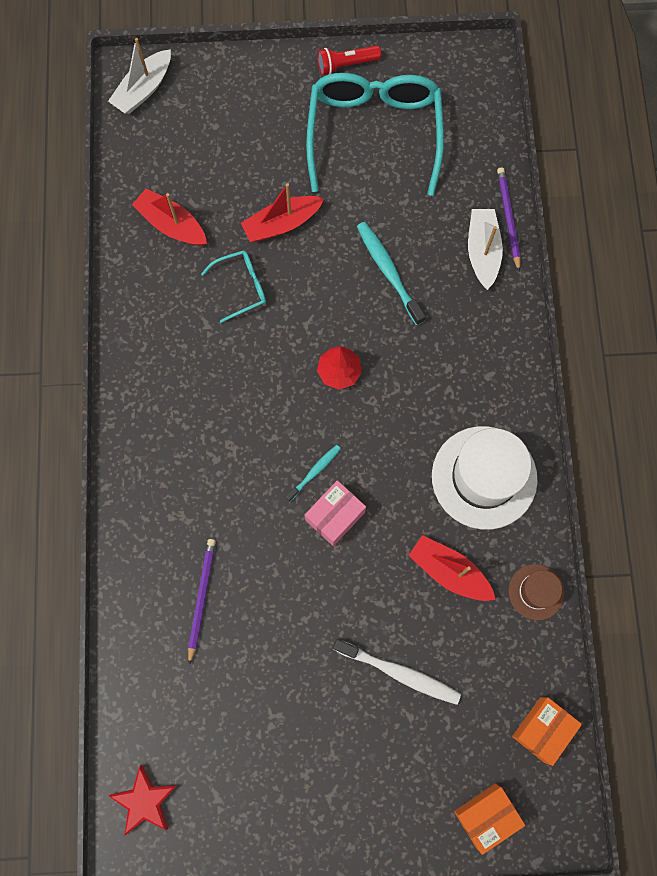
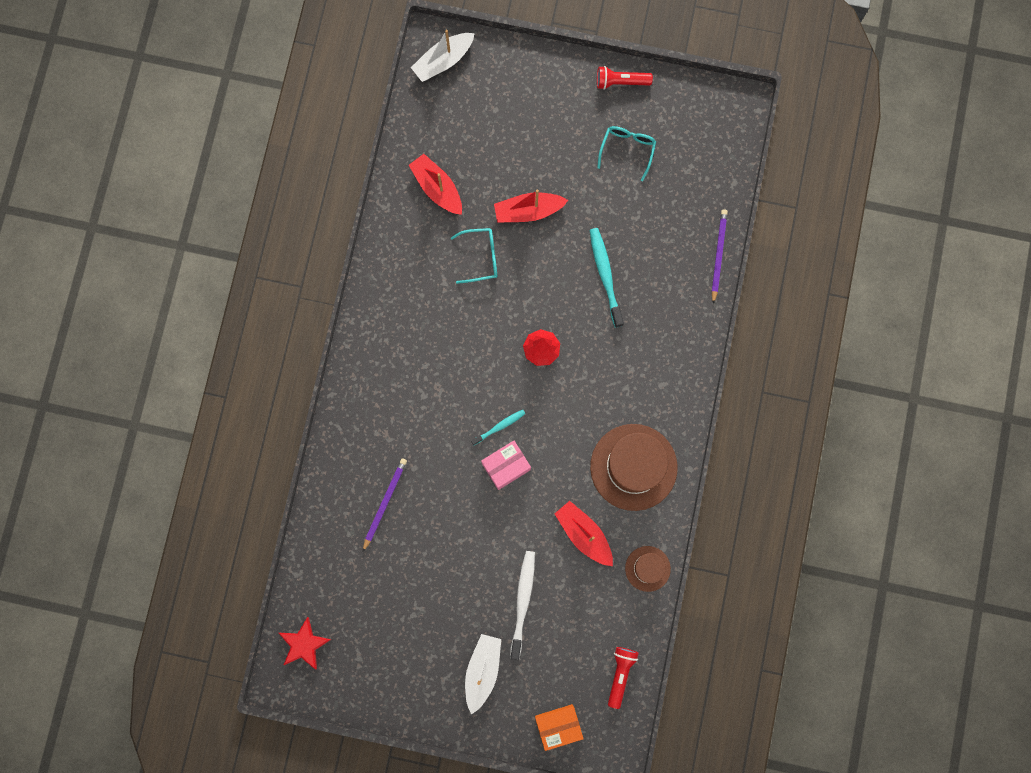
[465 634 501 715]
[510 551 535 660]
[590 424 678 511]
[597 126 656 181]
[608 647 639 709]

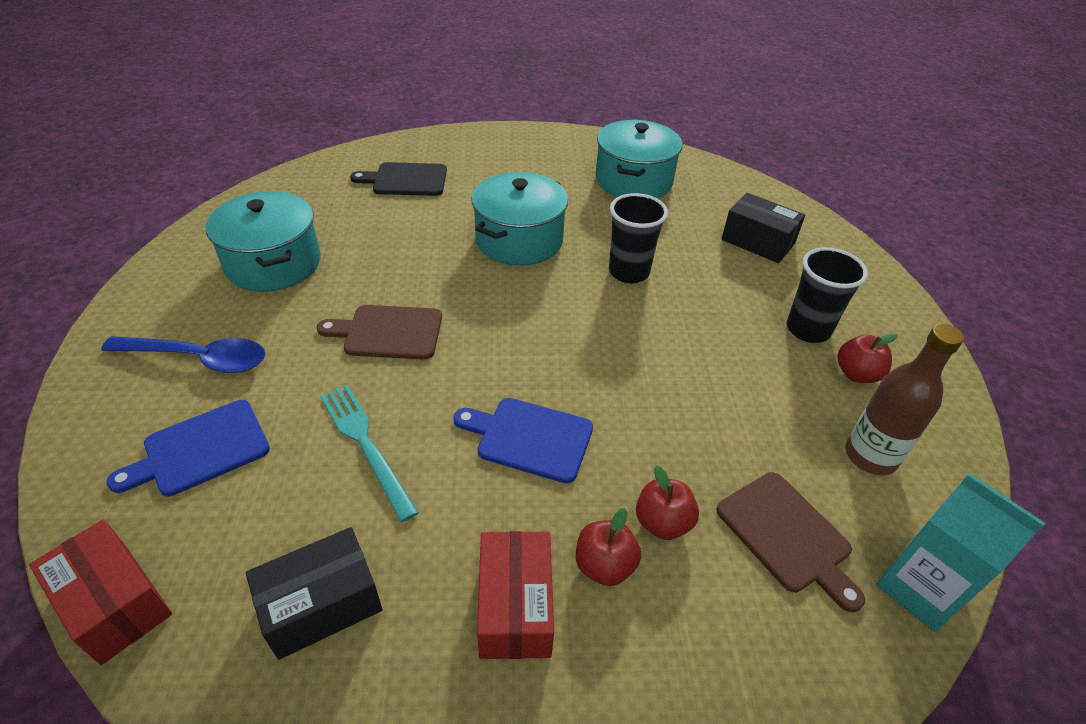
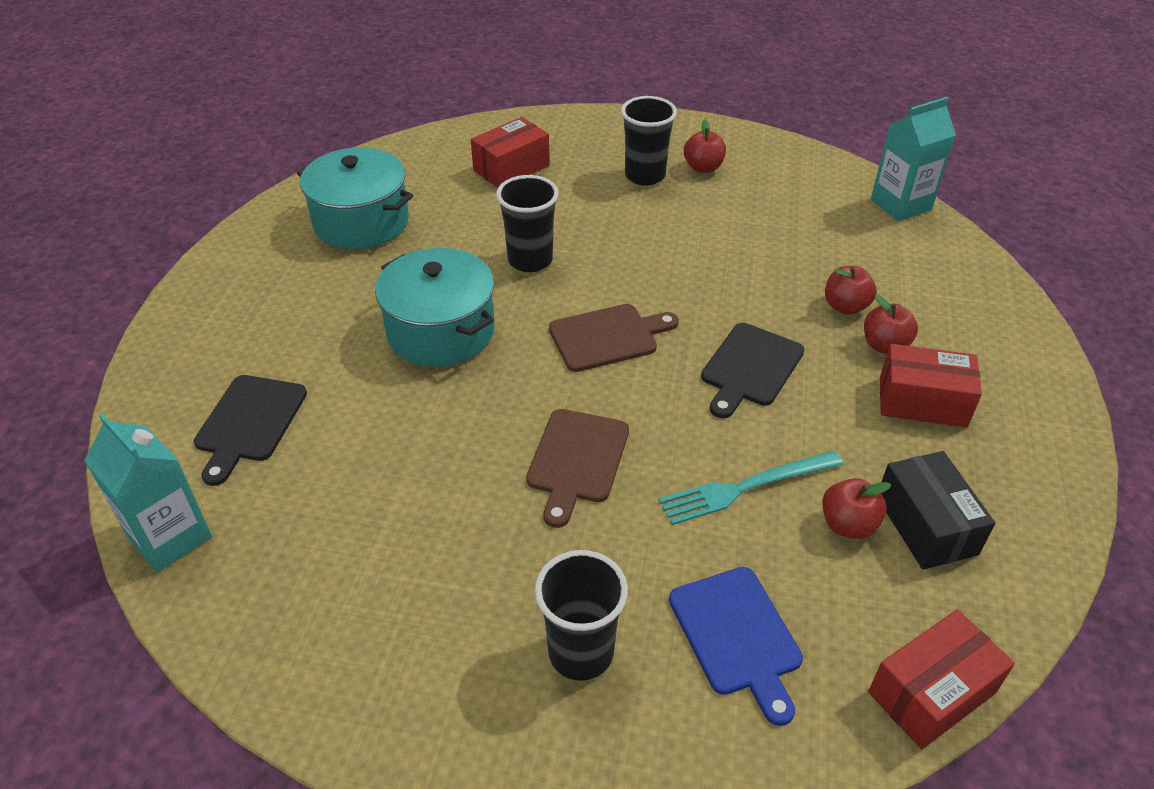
[84 413 212 572]
[471 117 550 188]
[535 550 628 681]
[549 304 679 372]
[701 323 805 418]
[822 478 891 539]
[205 191 321 292] (first image)
[845 324 964 475] (first image)

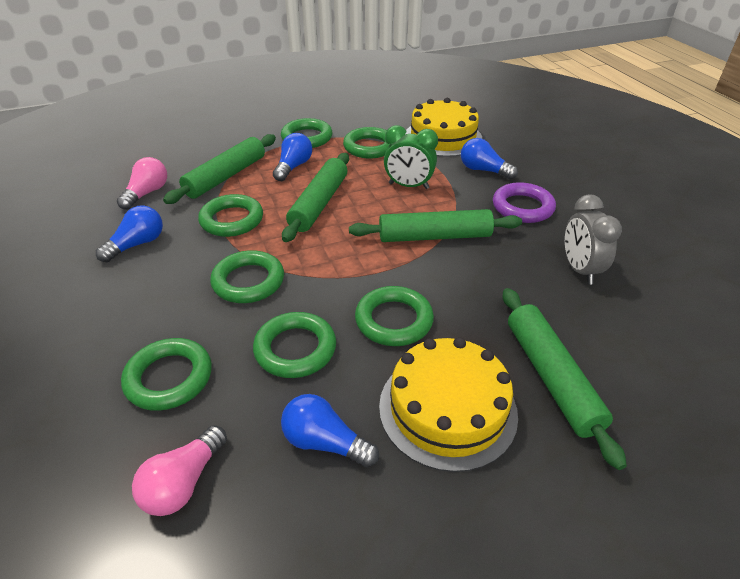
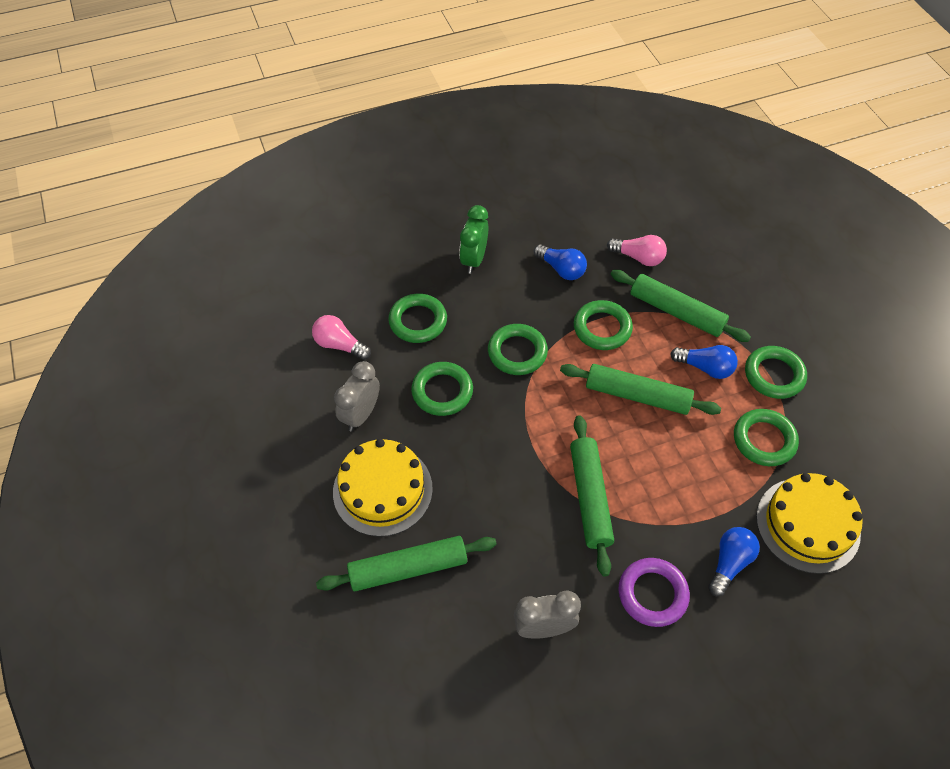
[334 361 380 431]
[459 205 488 274]
[355 286 434 346] (first image)

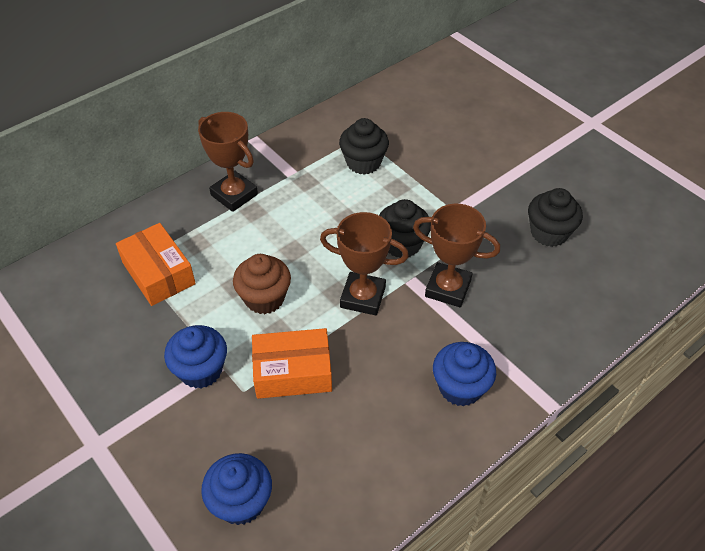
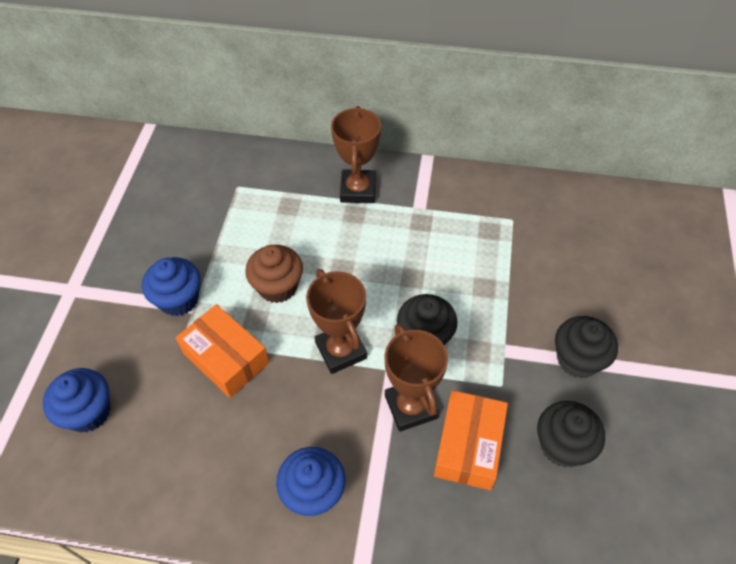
[434 390 508 490]
[555 316 618 378]

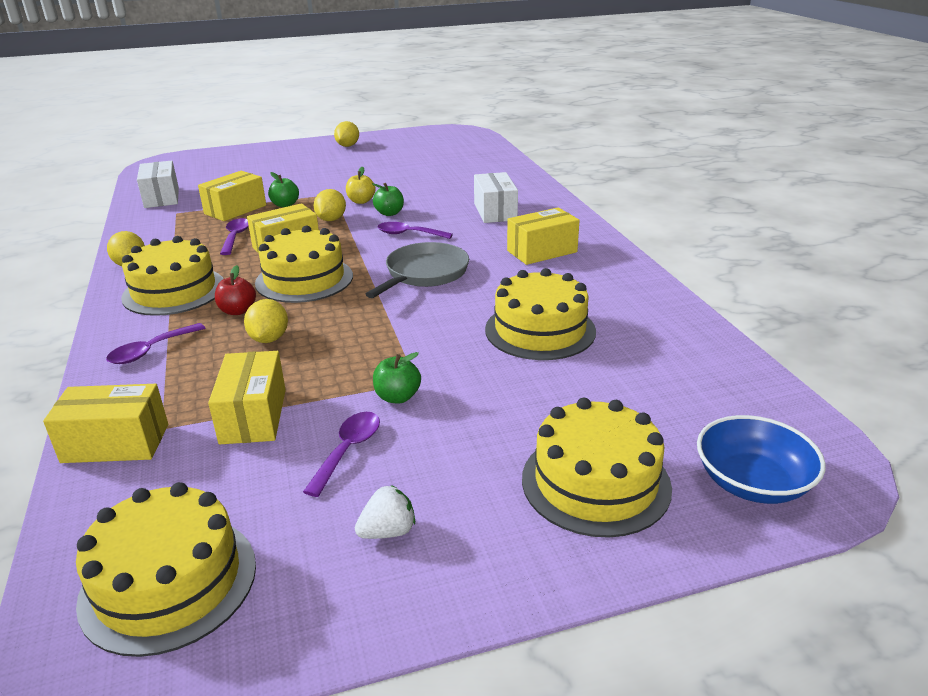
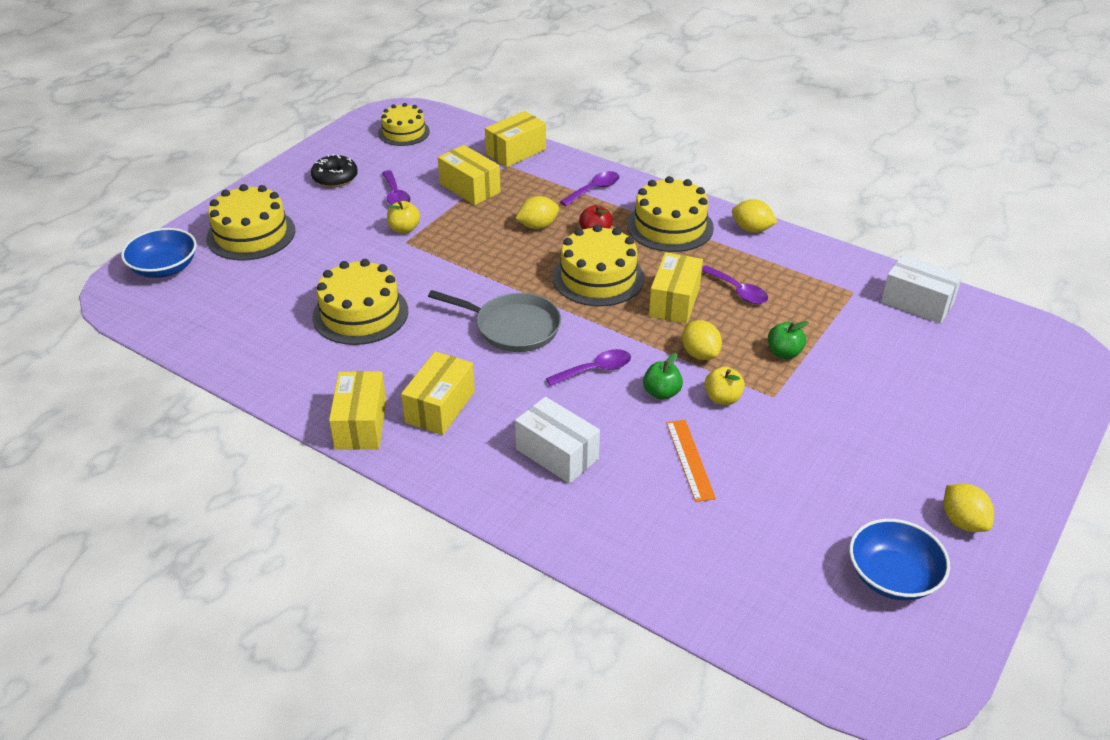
[311 154 358 187]
[329 371 386 450]
[378 103 430 146]
[387 201 420 233]
[428 290 561 352]
[515 196 559 229]
[560 171 619 206]
[666 420 716 502]
[849 519 950 600]

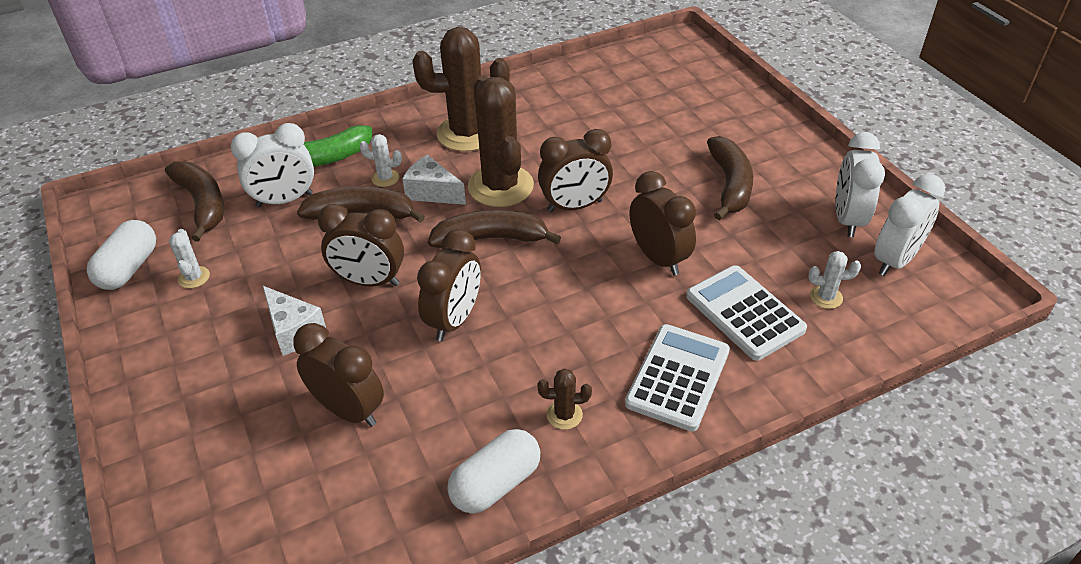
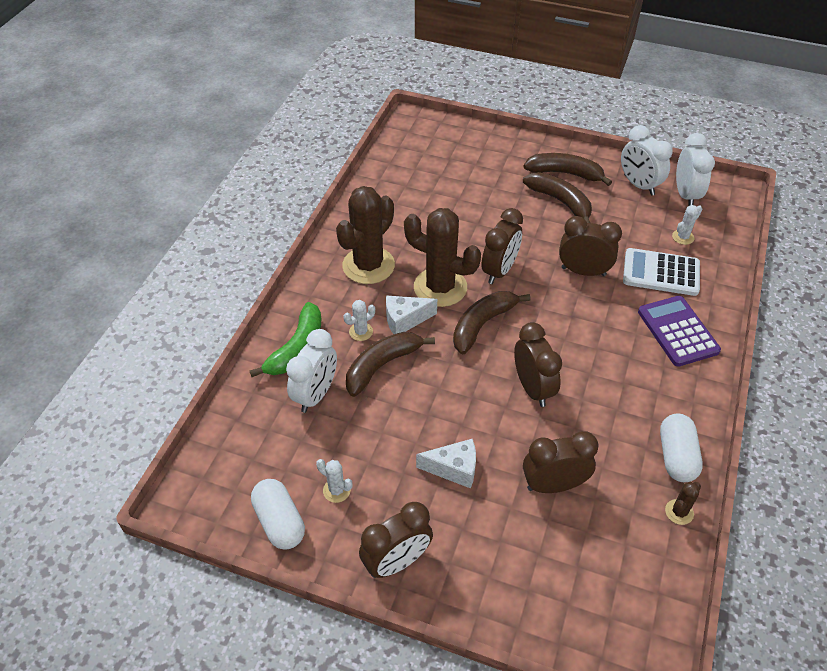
[359 502 433 578]
[524 153 612 186]
[638 296 721 367]
[665 482 701 525]

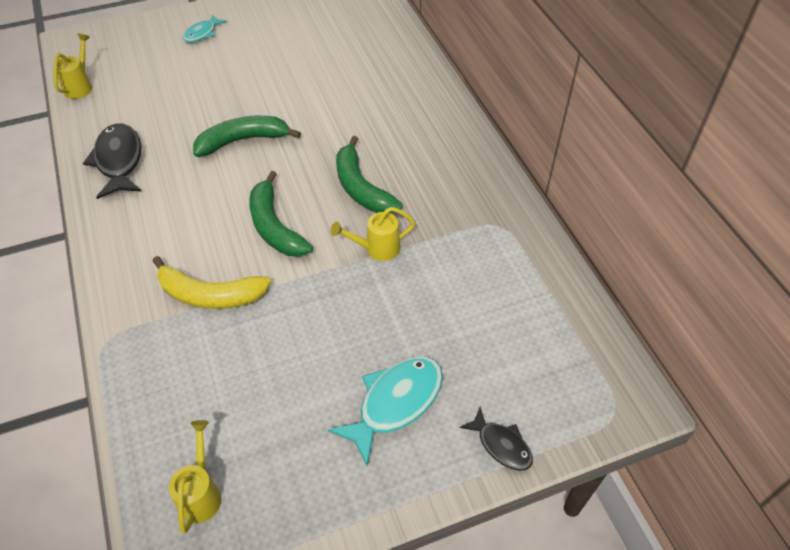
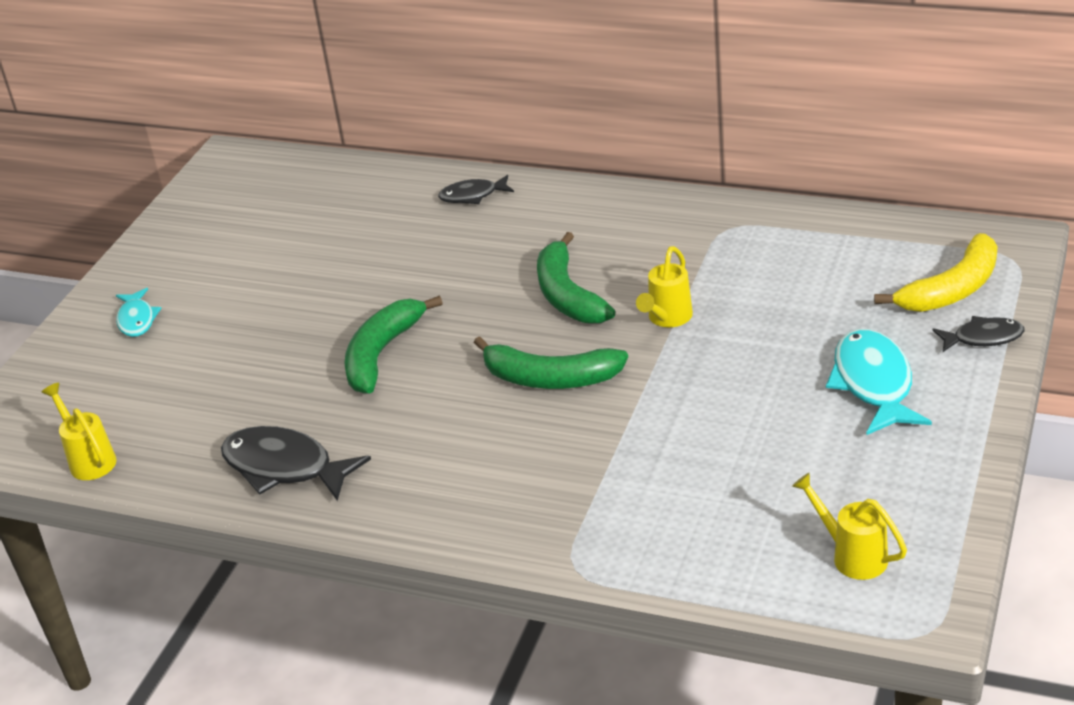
[438 175 514 204]
[537 232 615 323]
[874 233 998 312]

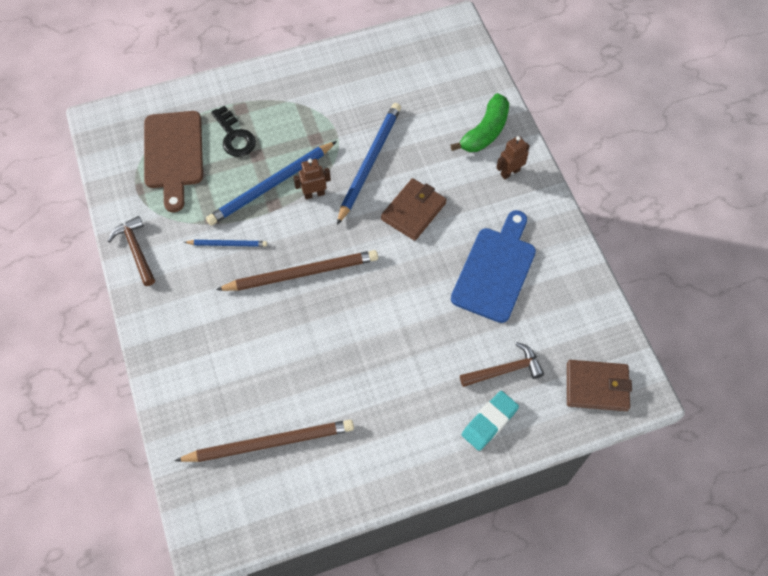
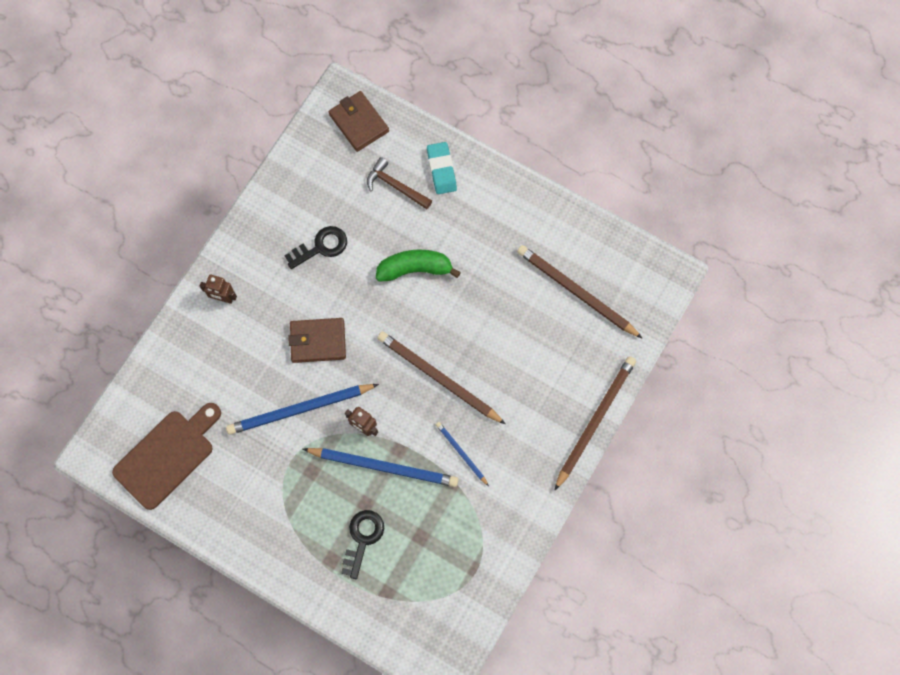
[112 403 221 510]
[285 226 347 269]
[376 249 461 282]
[427 142 457 194]
[554 356 636 491]
[108 216 155 286] (first image)

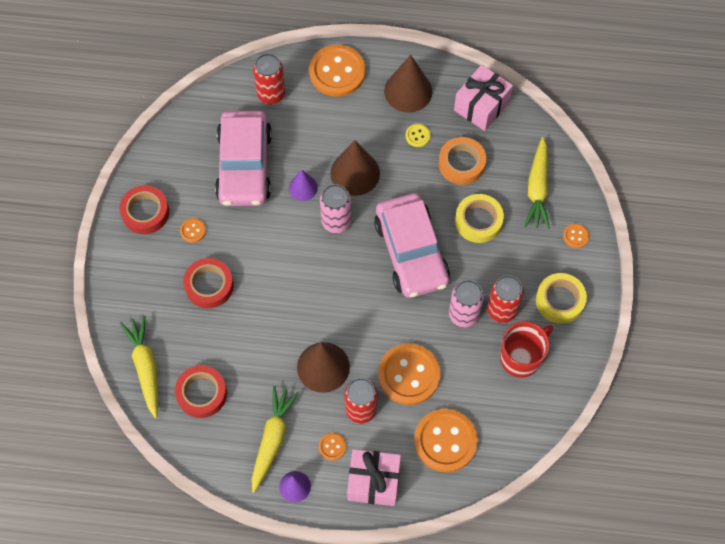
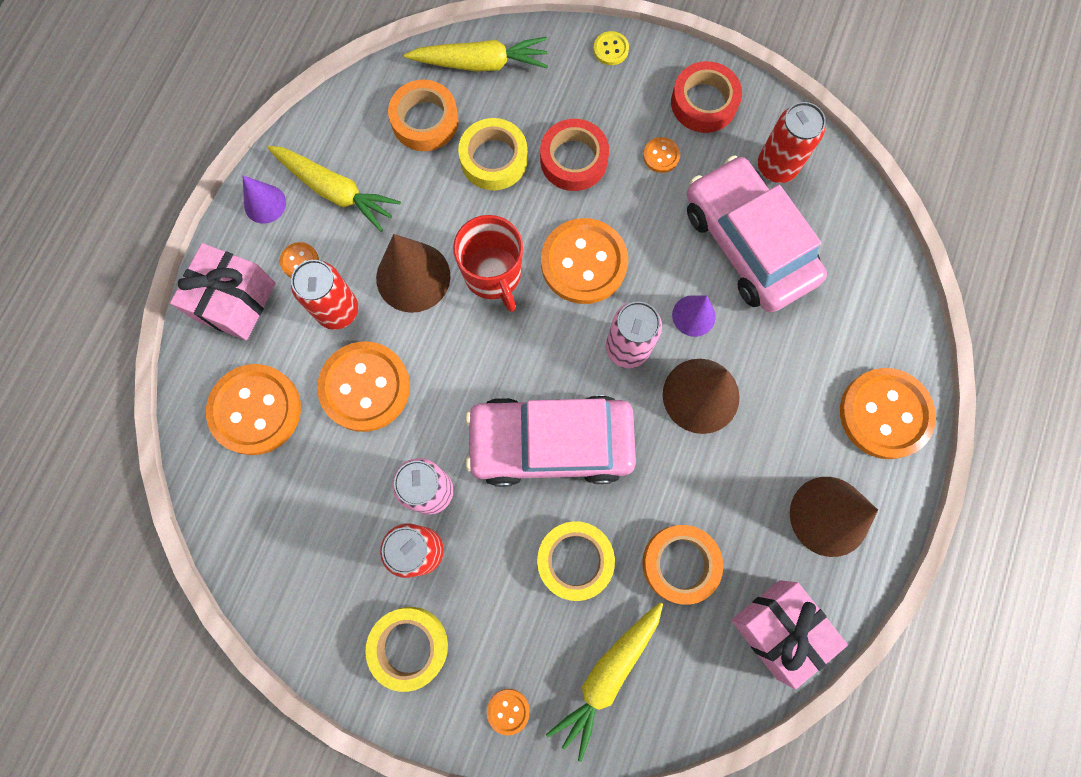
[388 79 458 151]
[453 215 523 312]
[458 118 528 190]
[541 218 628 304]
[546 602 663 762]
[593 31 629 65]
[687 155 827 312]
[758 102 826 183]

